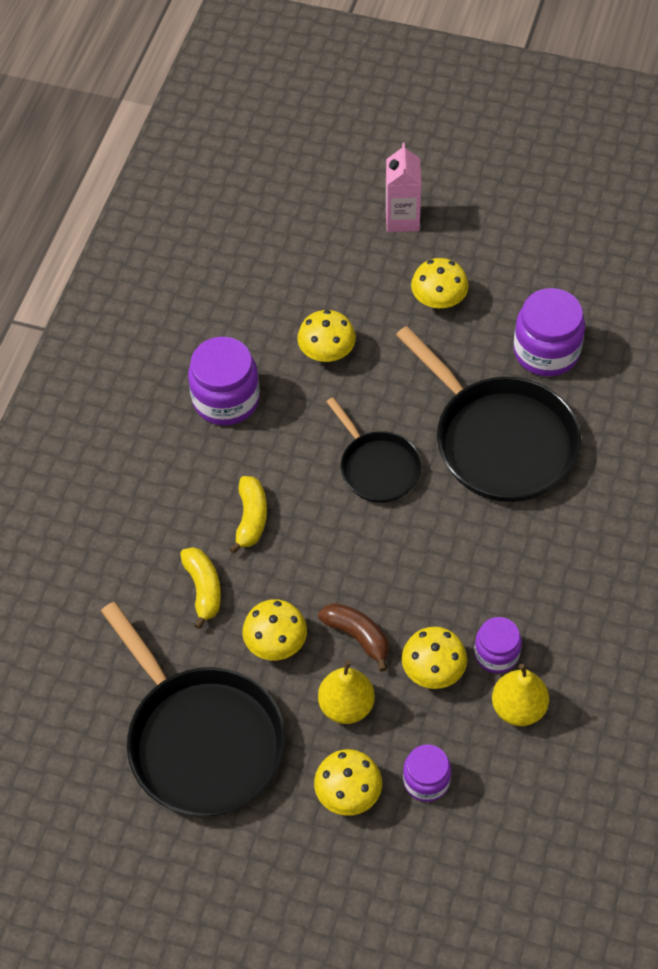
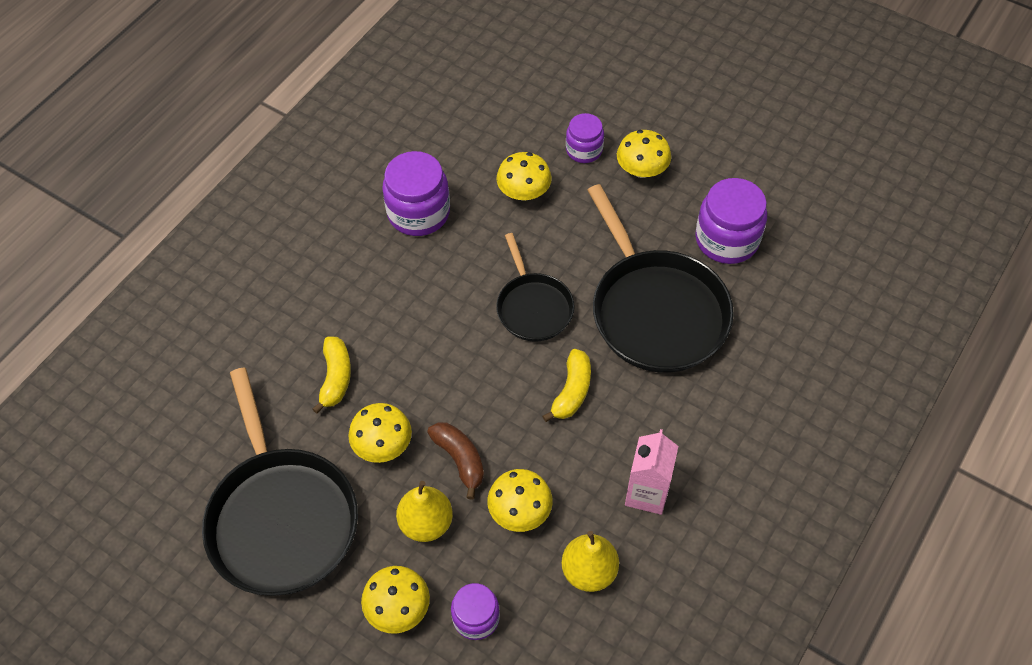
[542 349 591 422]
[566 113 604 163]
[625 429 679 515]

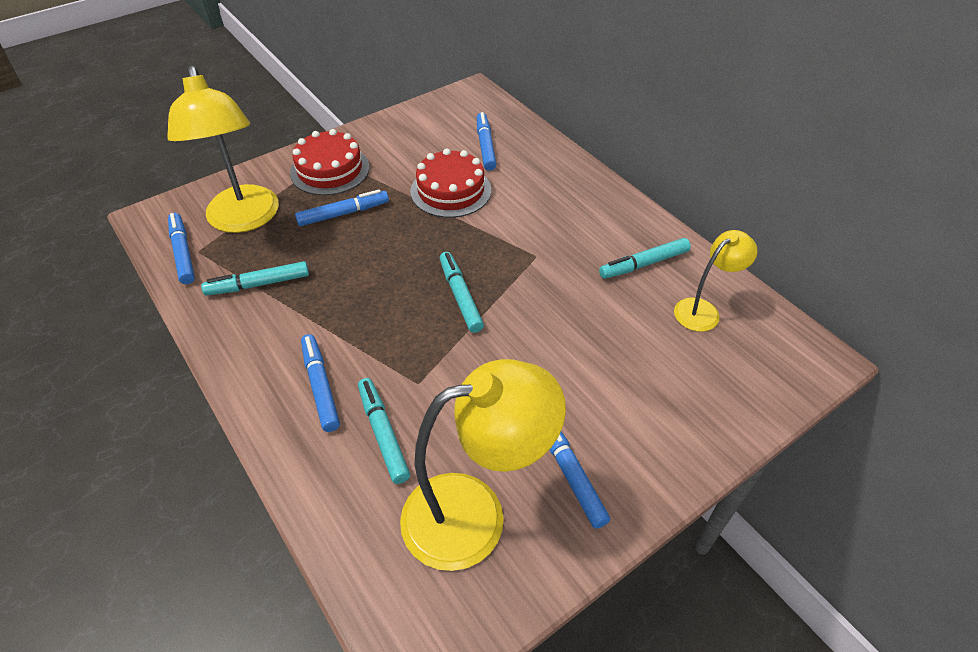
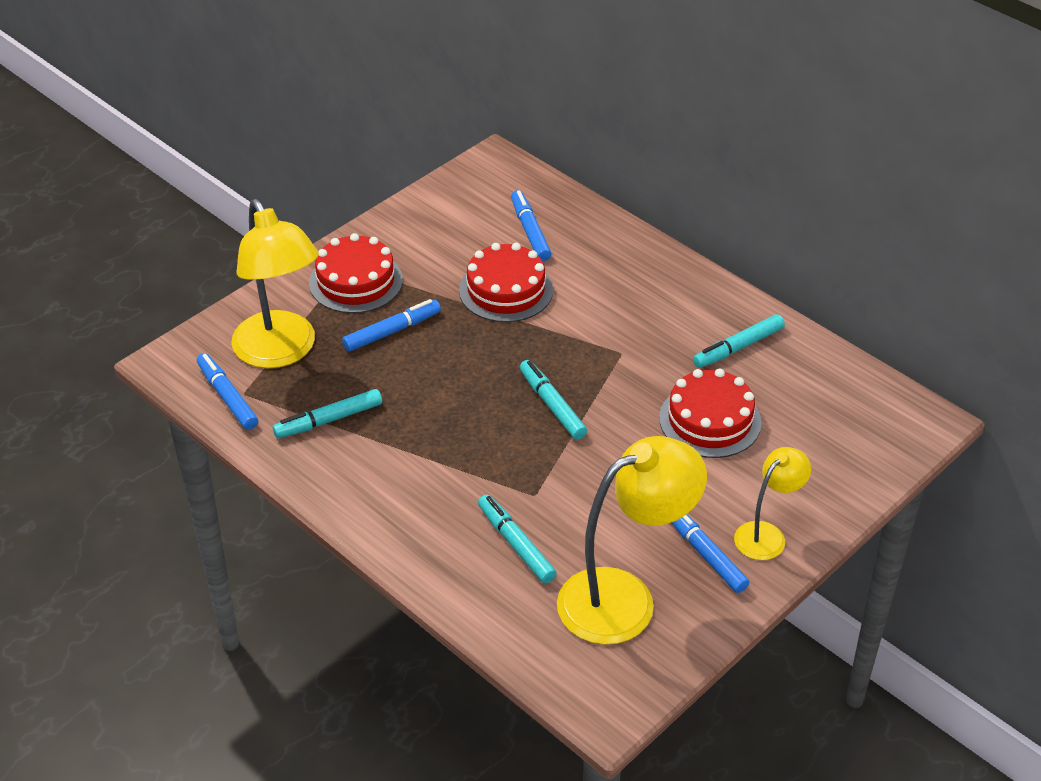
[659 368 762 458]
[734 447 811 560]
[301 334 340 432] (first image)

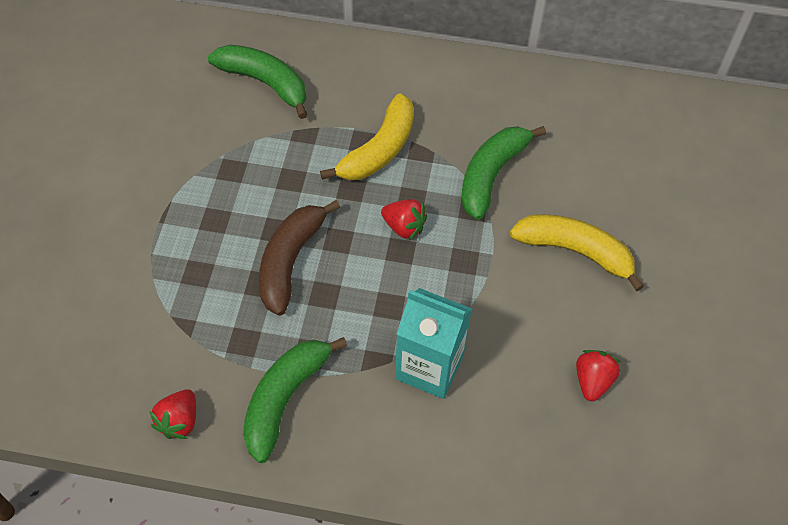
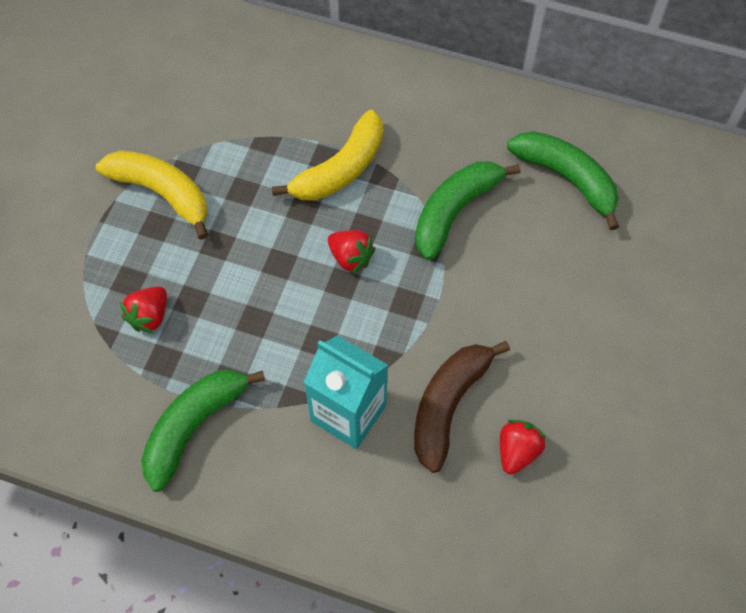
[96 151 208 240]
[120 286 167 333]
[414 341 510 473]
[507 131 619 230]

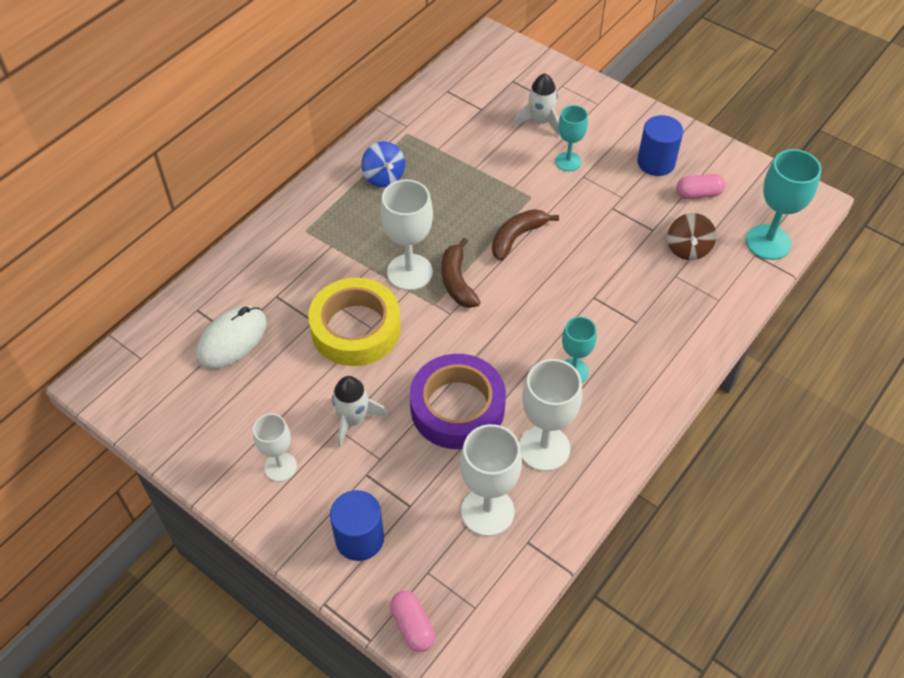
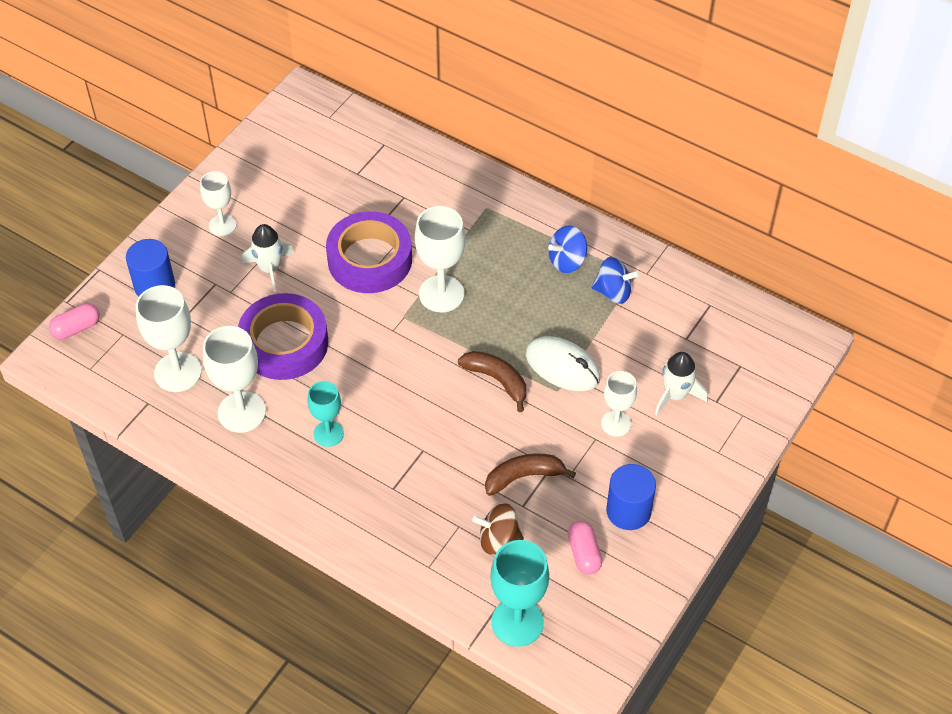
[326 211 412 293]
[485 453 576 496]
[526 336 600 391]
[592 257 640 304]
[601 371 637 437]

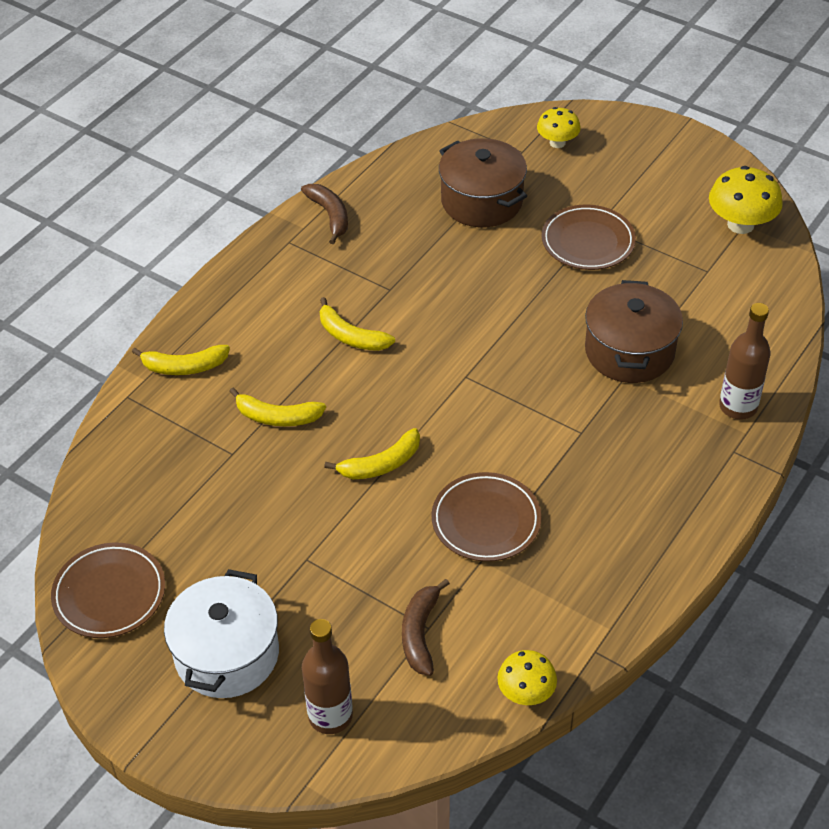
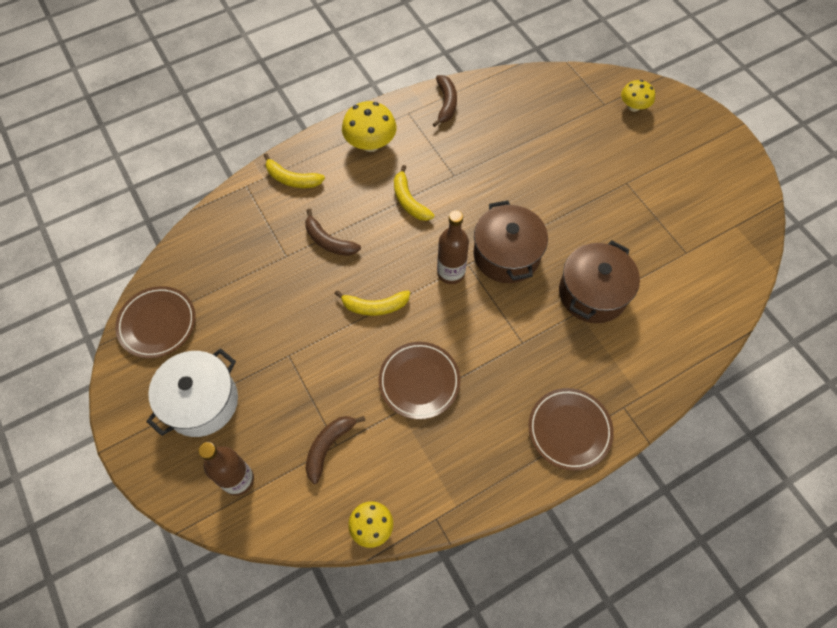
[305 209 361 256]
[342 101 397 152]
[437 210 469 284]
[474 200 548 283]
[528 388 614 471]

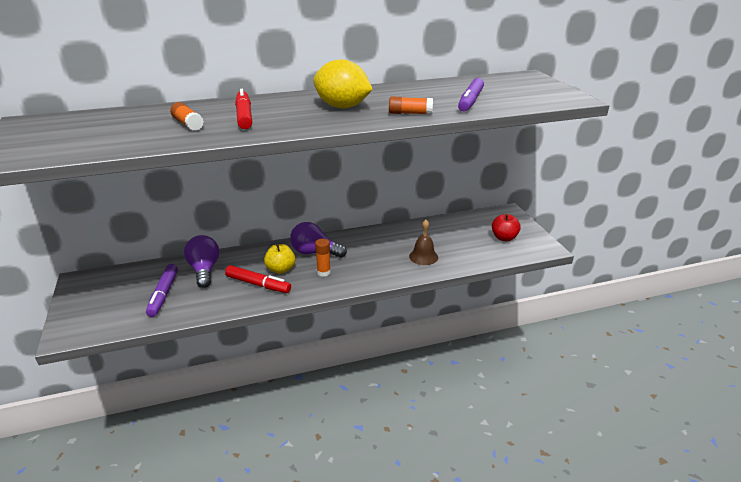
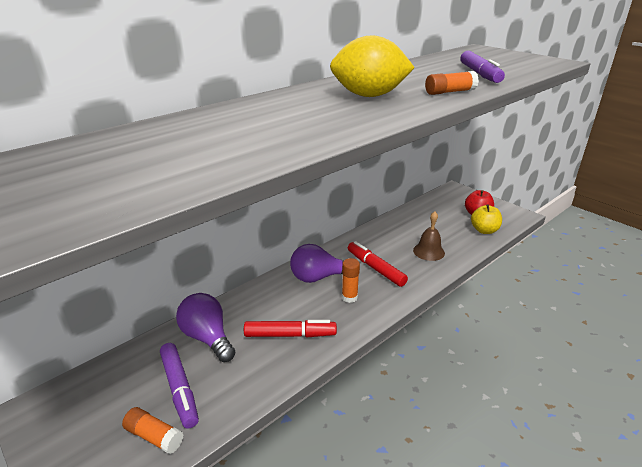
[122 407 184 454]
[348 241 408 287]
[471 204 502 234]

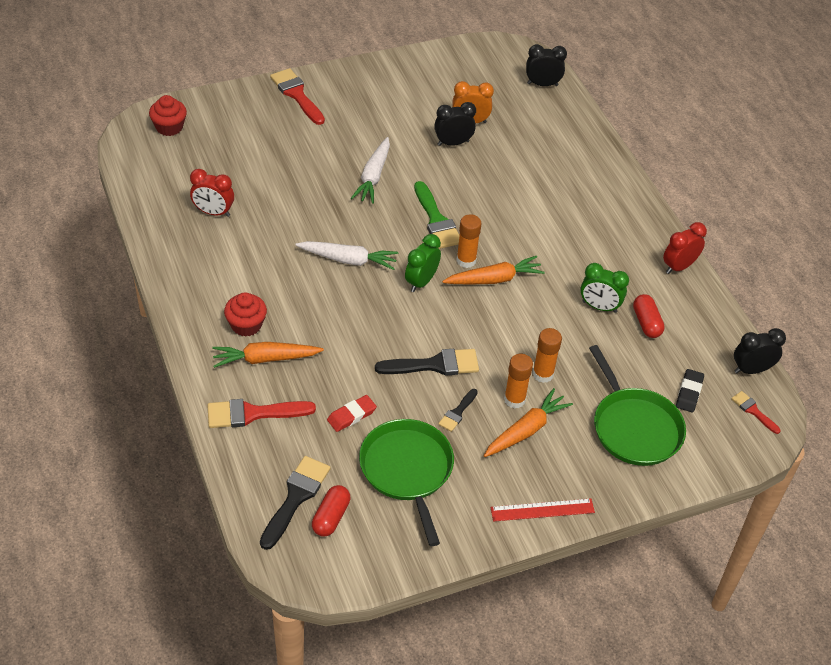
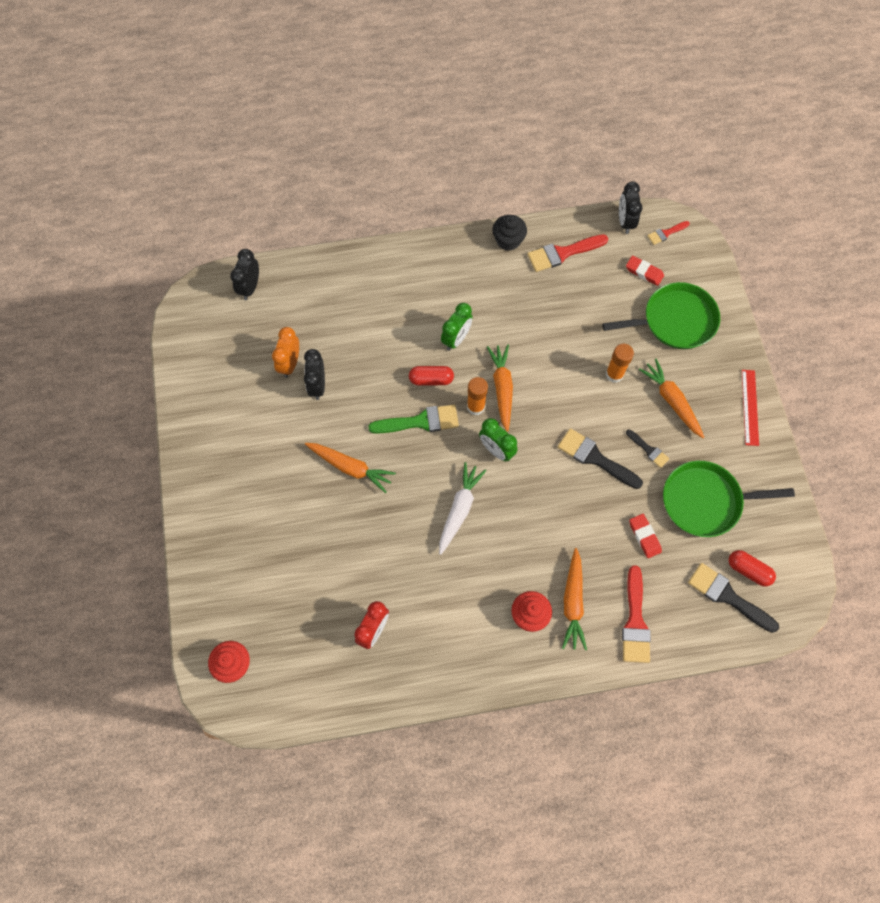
[305 443 396 493]
[409 366 454 385]
[441 303 473 351]
[493 215 527 251]
[527 234 608 272]
[558 428 643 489]
[626 256 664 286]
[504 354 533 409] (first image)

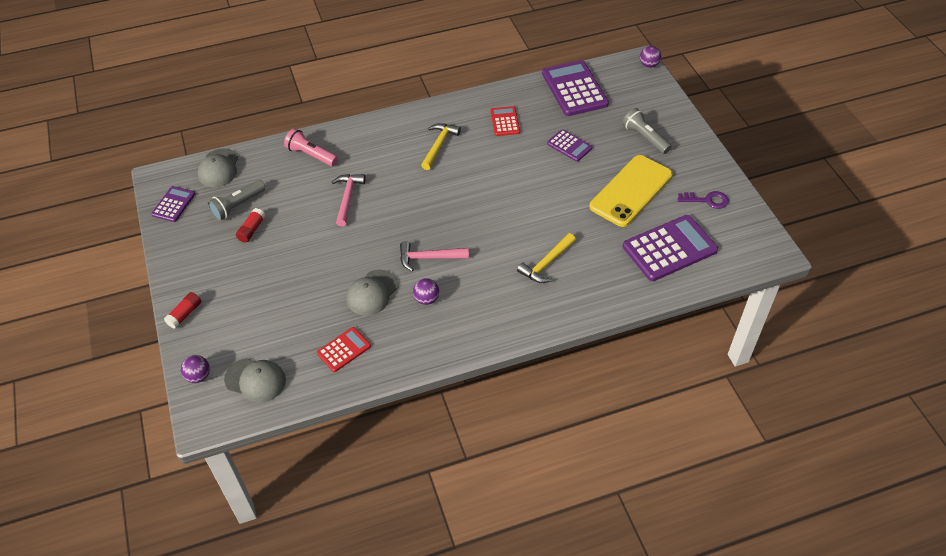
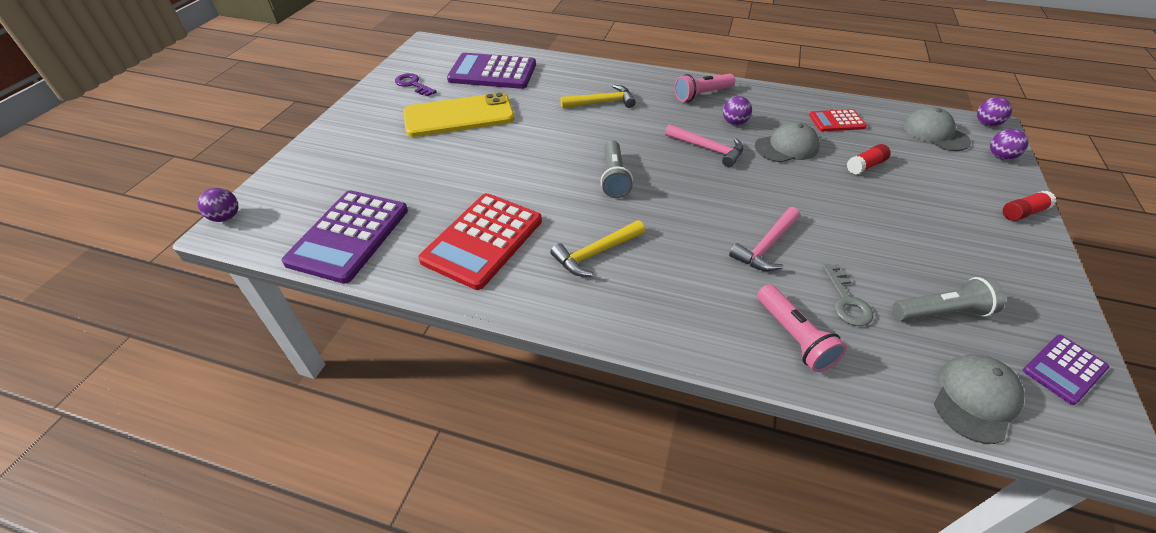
[418 193 542 290]
[601 140 633 198]
[674 74 735 102]
[822 264 874 326]
[847 144 891 175]
[977 97 1012 127]
[547 129 592 162] (first image)

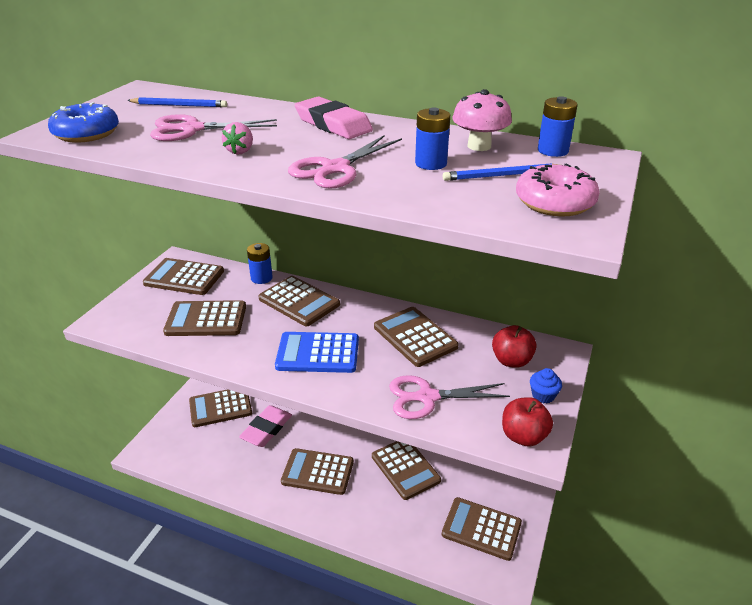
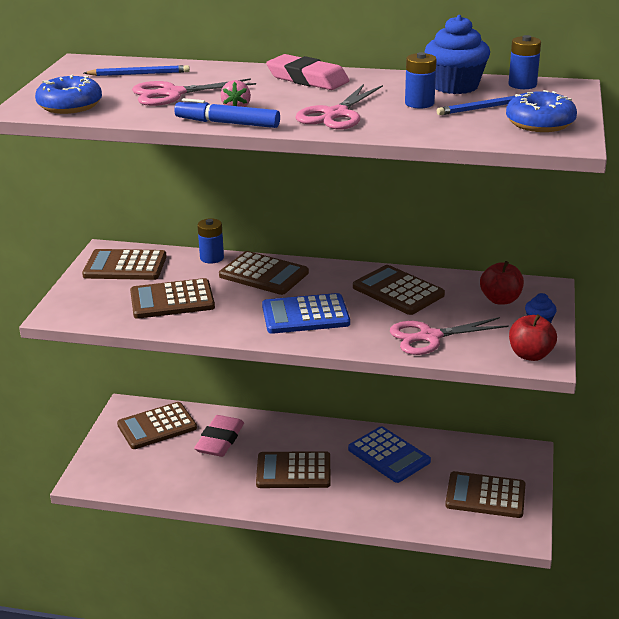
[174 98 280 128]
[348 426 431 483]
[424 15 490 94]
[506 90 577 132]

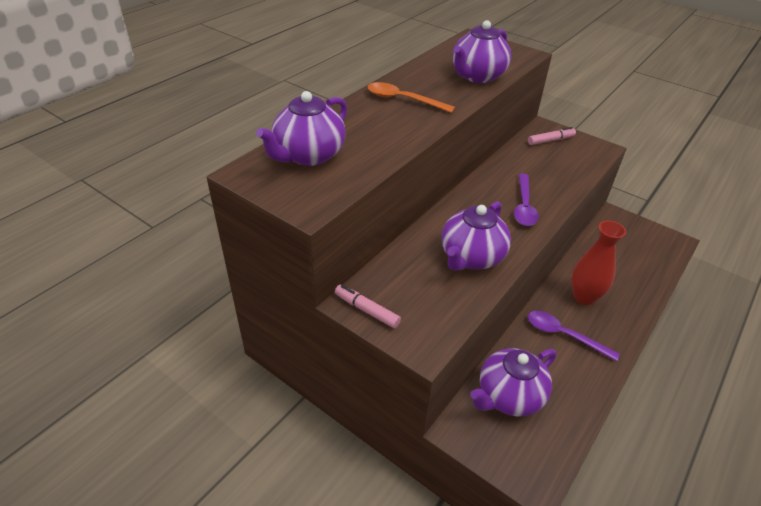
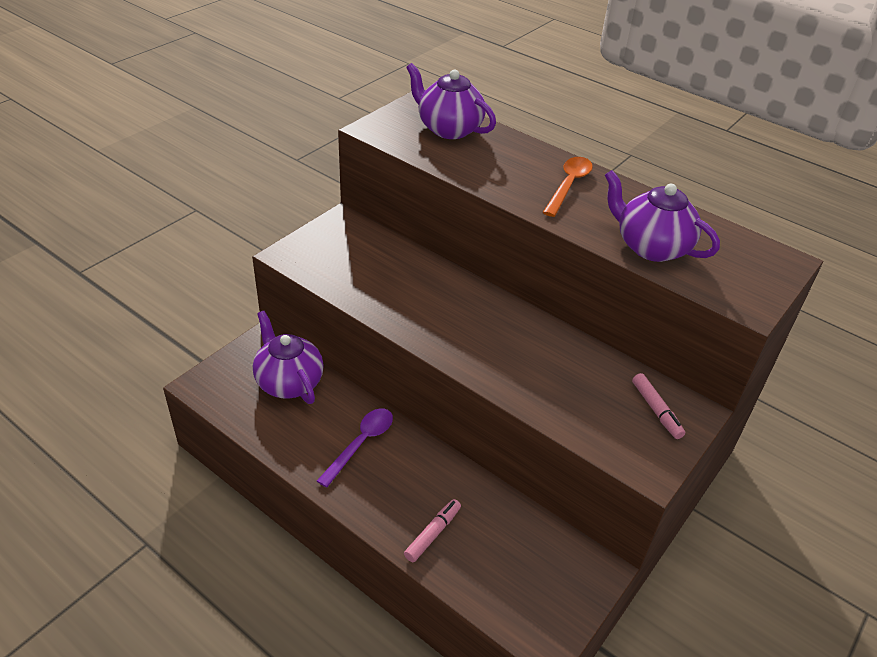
[404 499 461 562]
[441 201 511 271] (first image)
[514 173 539 226] (first image)
[571 221 626 305] (first image)

